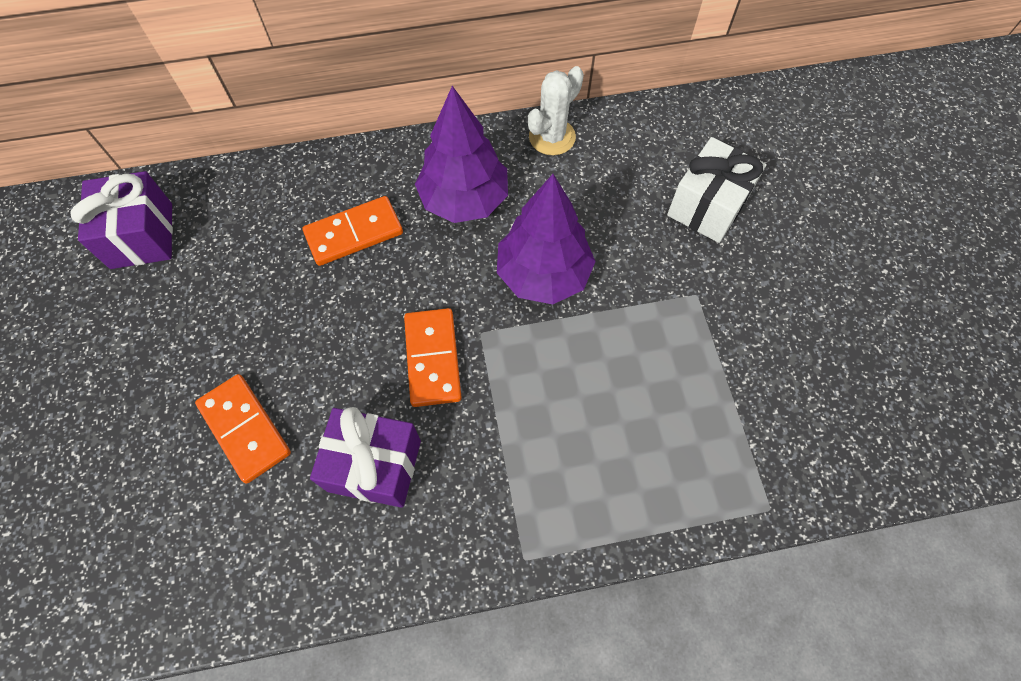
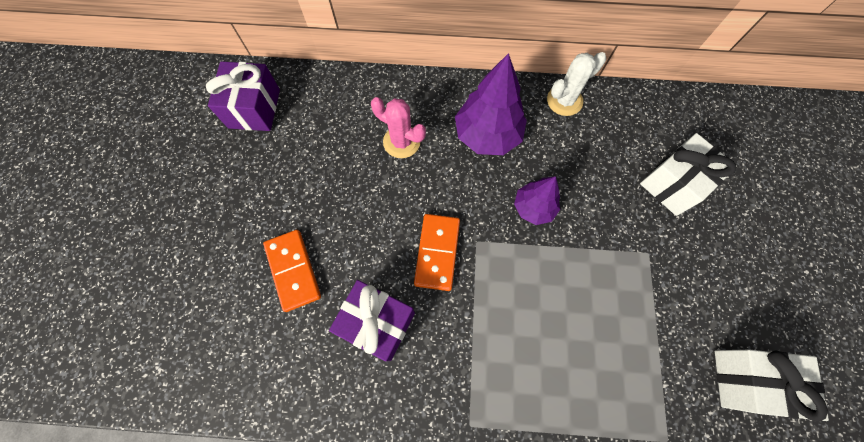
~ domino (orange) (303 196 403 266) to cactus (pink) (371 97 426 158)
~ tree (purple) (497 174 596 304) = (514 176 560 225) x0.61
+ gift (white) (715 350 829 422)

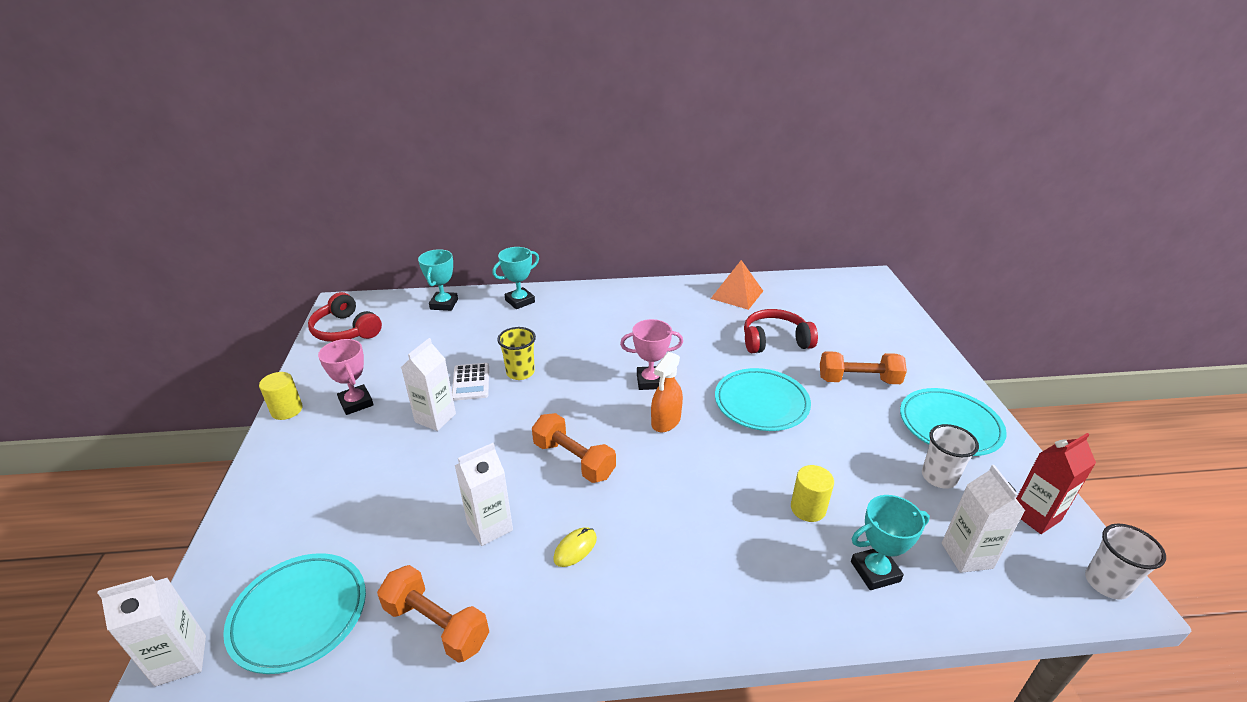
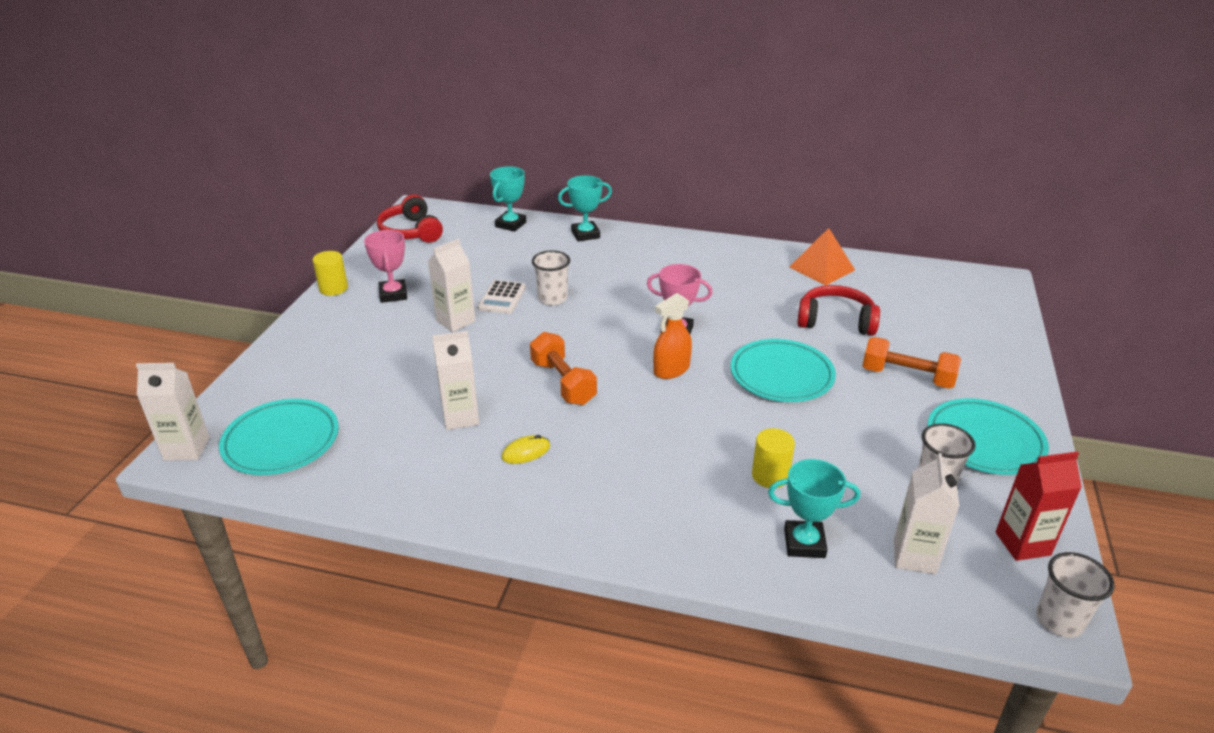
- dumbbell (orange) (377 565 489 663)
~ cup (yellow) (497 327 536 380) to cup (white) (532 250 570 305)

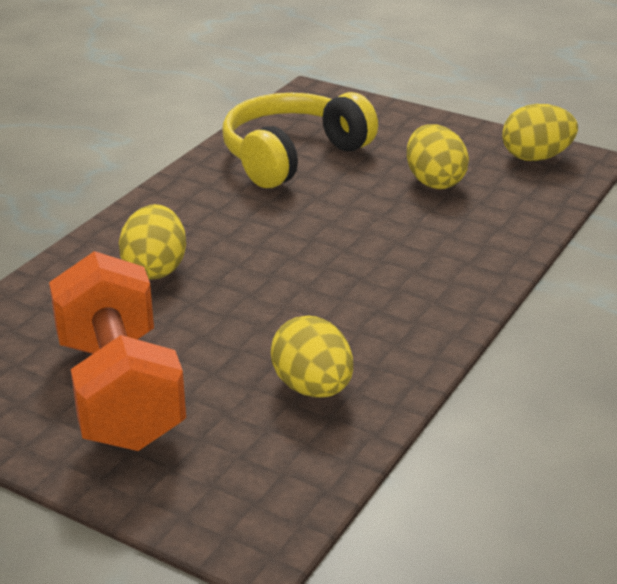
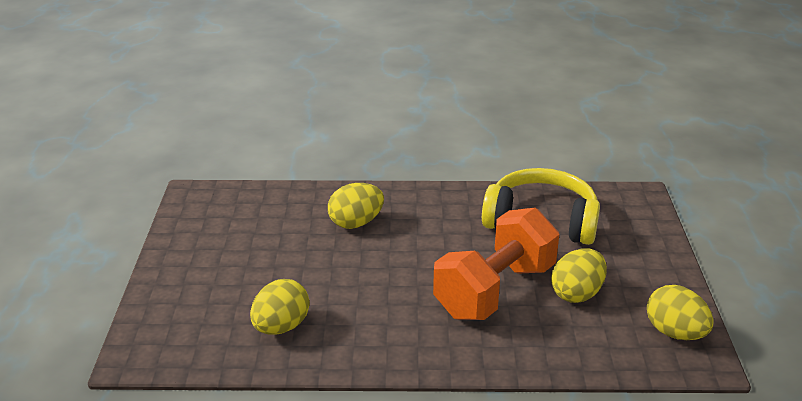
~ dumbbell (orange) (49 251 186 451) to (433 208 559 320)

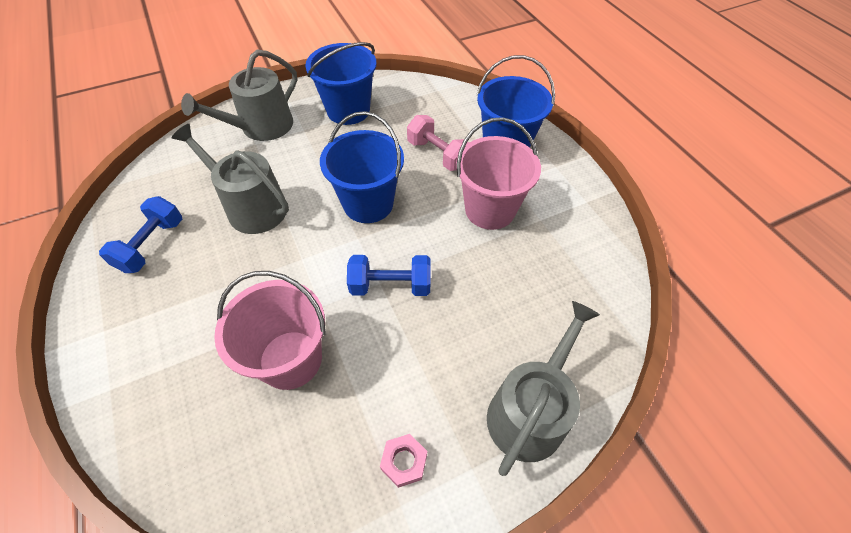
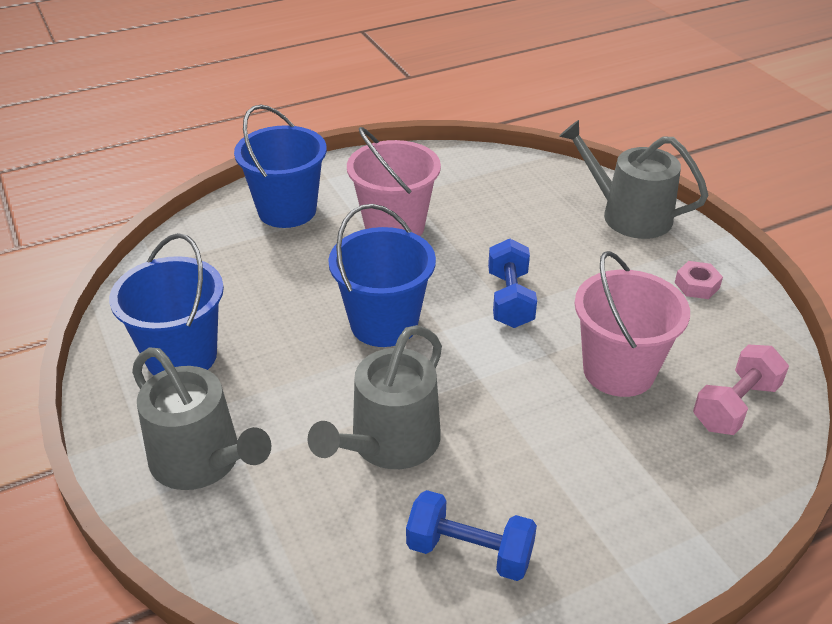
~ dumbbell (pink) (407 115 469 171) to (693 344 789 435)

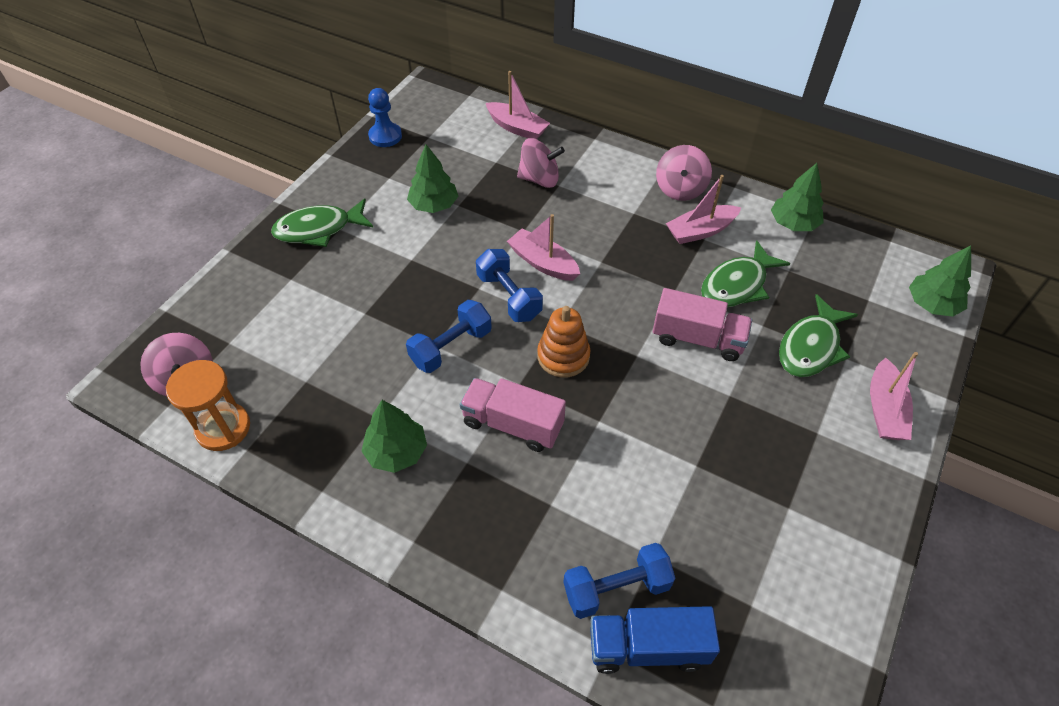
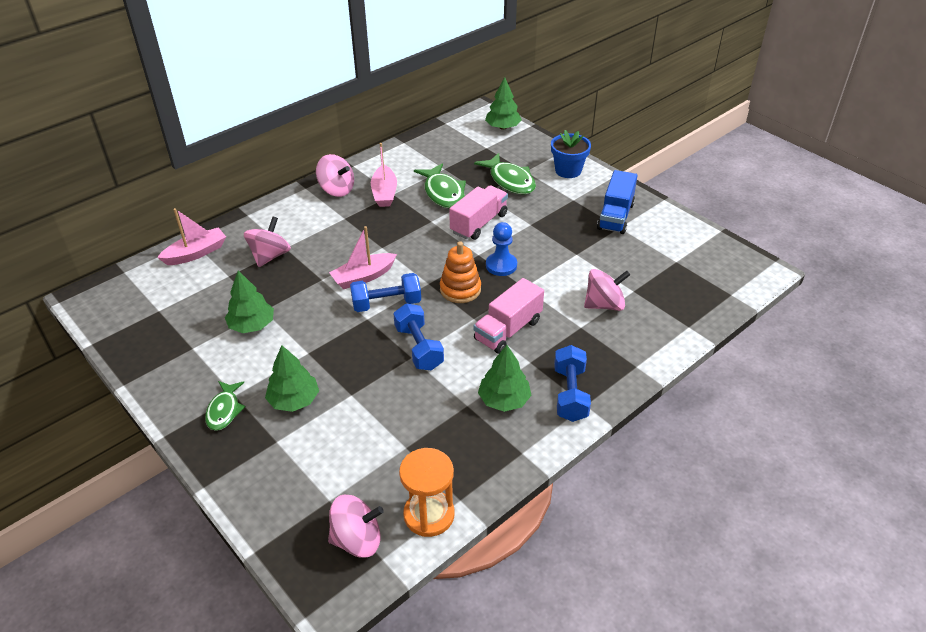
~ fish (green) (271 198 374 247) = (205 381 246 431) x0.64
~ pawn (blue) (368 88 402 147) to (486 222 517 276)
~ dumbbell (blue) (563 543 675 619) to (554 345 591 422)
~ truck (blue) (590 606 720 674) to (597 170 638 234)
~ tree (green) (771 163 824 231) to (265 345 319 412)
~ boat (pink) (870 352 918 440) to flower pot (blue) (551 130 591 178)
+ spinning top (pink) (584 269 630 311)

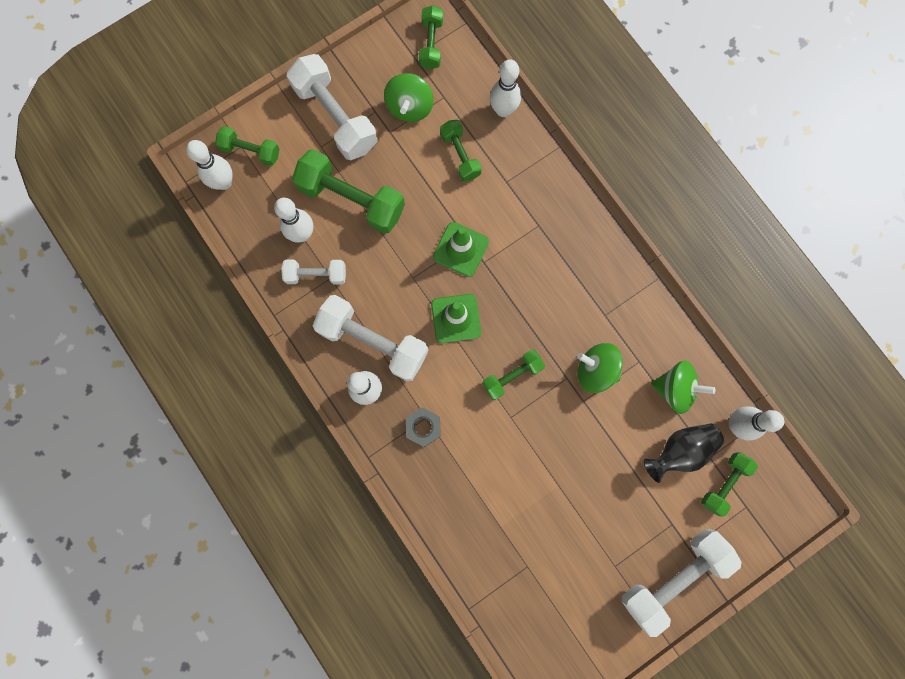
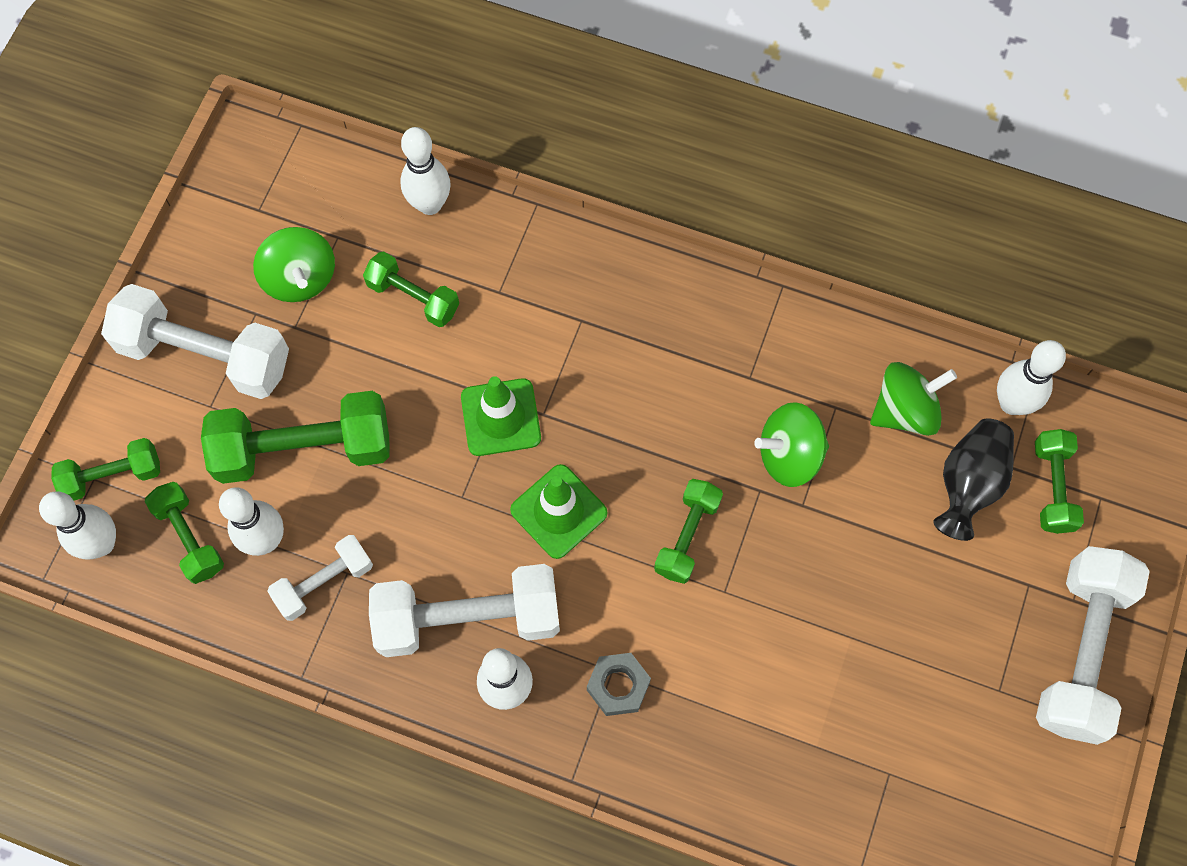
~ dumbbell (green) (419 5 443 70) to (145 482 224 584)

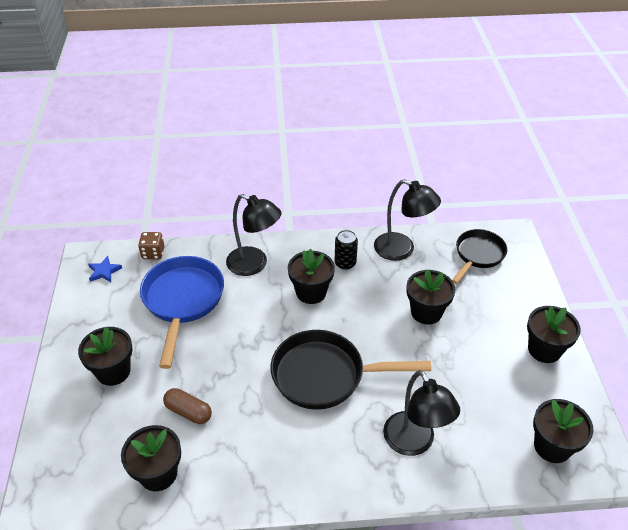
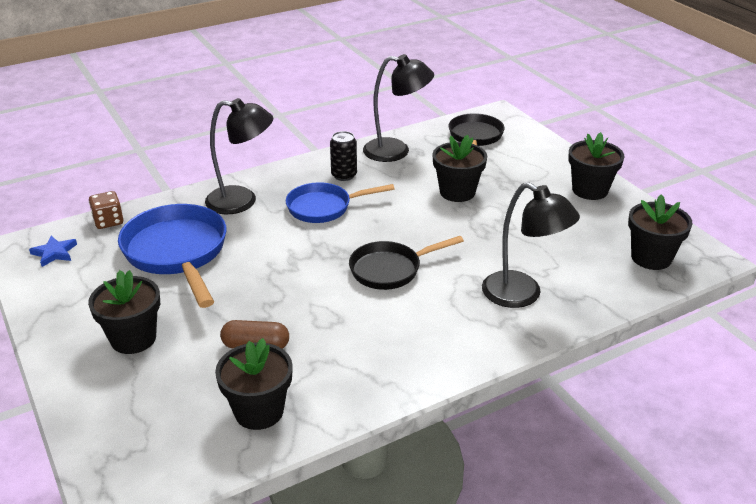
~ pan (black) (271 330 431 410) = (349 236 464 290) x0.64
~ flower pot (black) (288 249 335 304) to pan (blue) (286 182 395 223)

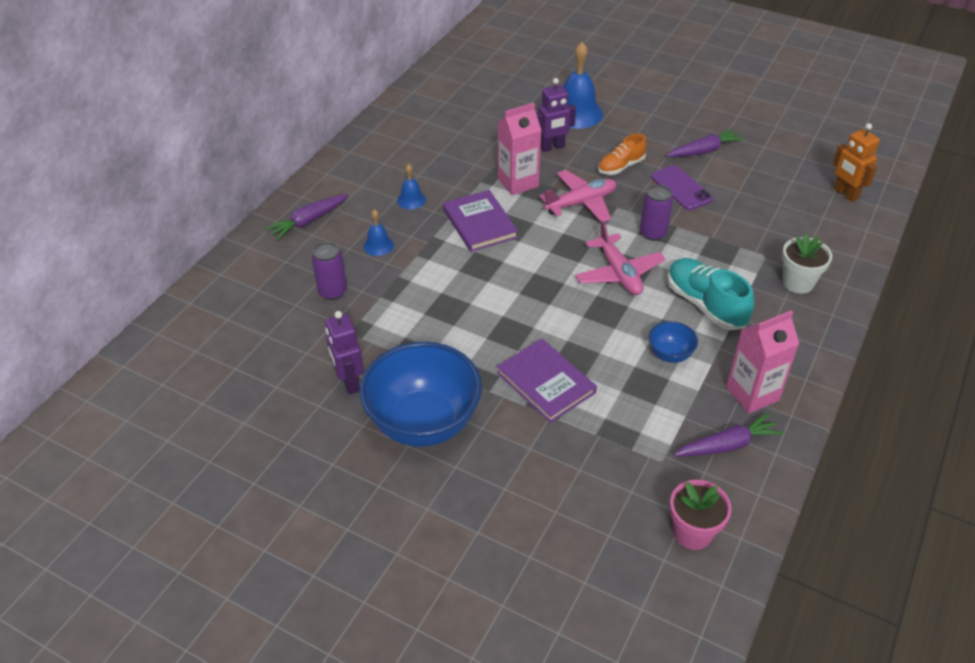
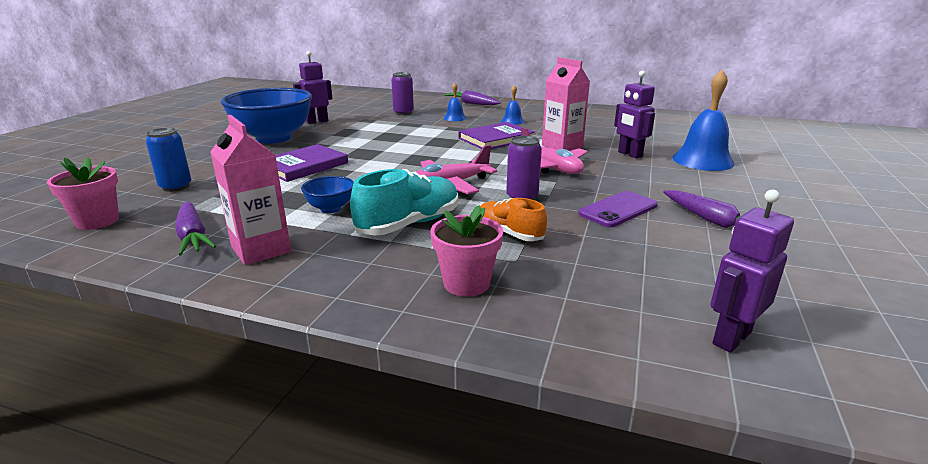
~ shoe (orange) (598 134 647 175) to (480 198 547 241)
~ flower pot (white) (782 234 832 294) to flower pot (pink) (430 205 503 297)
~ robot (orange) (833 123 880 202) to robot (purple) (710 190 794 353)
+ can (blue) (146 128 191 192)

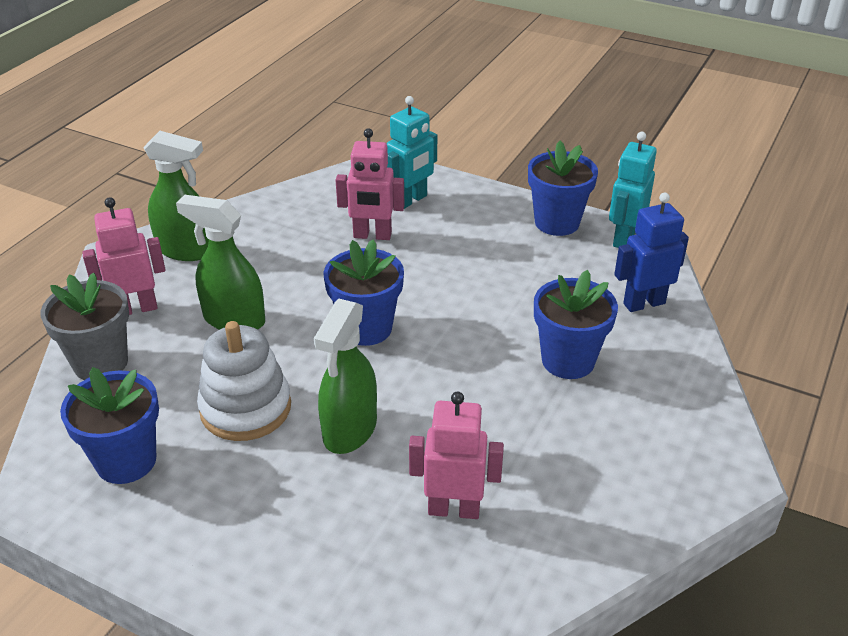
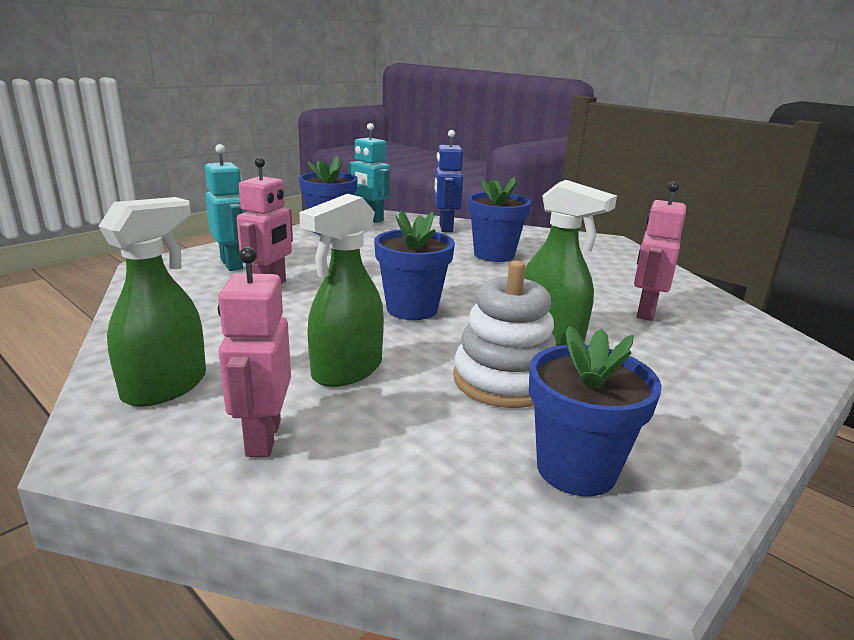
- flower pot (grey) (41 273 129 380)

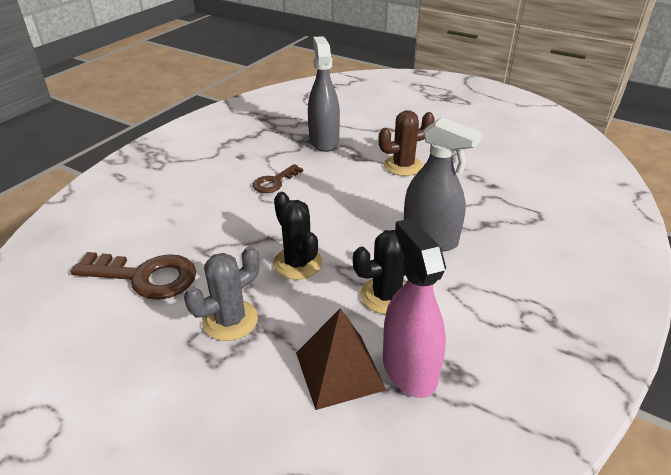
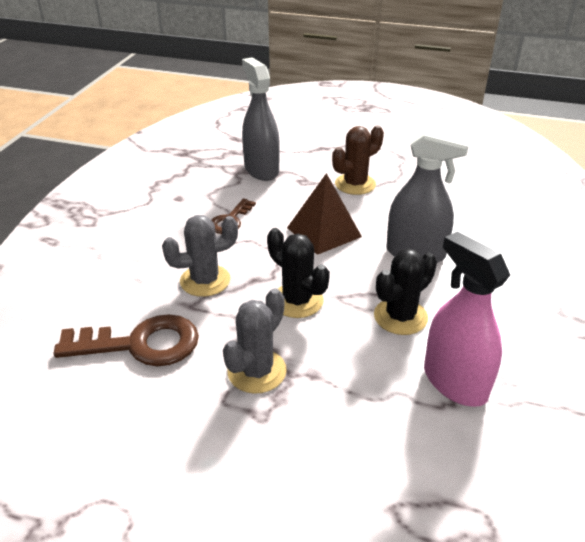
~ pyramid (brown) (296 308 386 410) to (287 173 362 255)
+ cactus (grey) (162 215 238 297)

